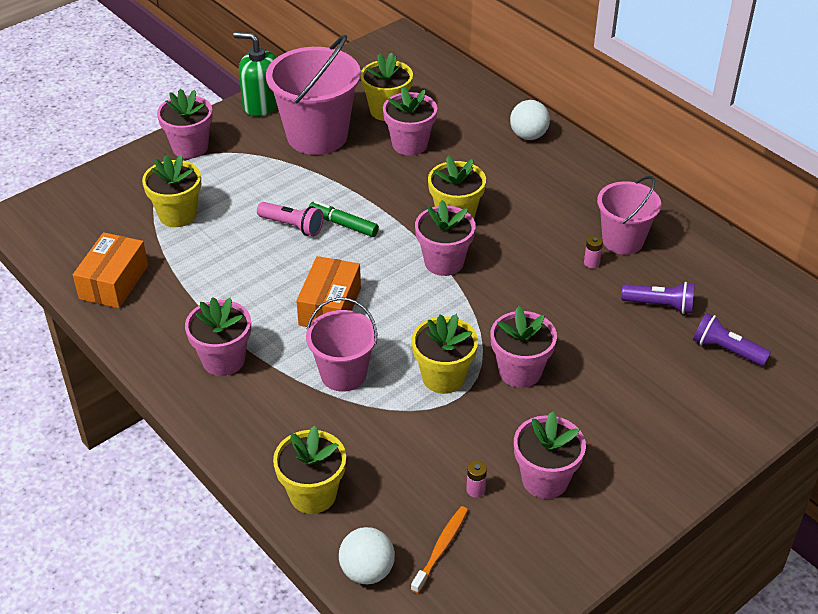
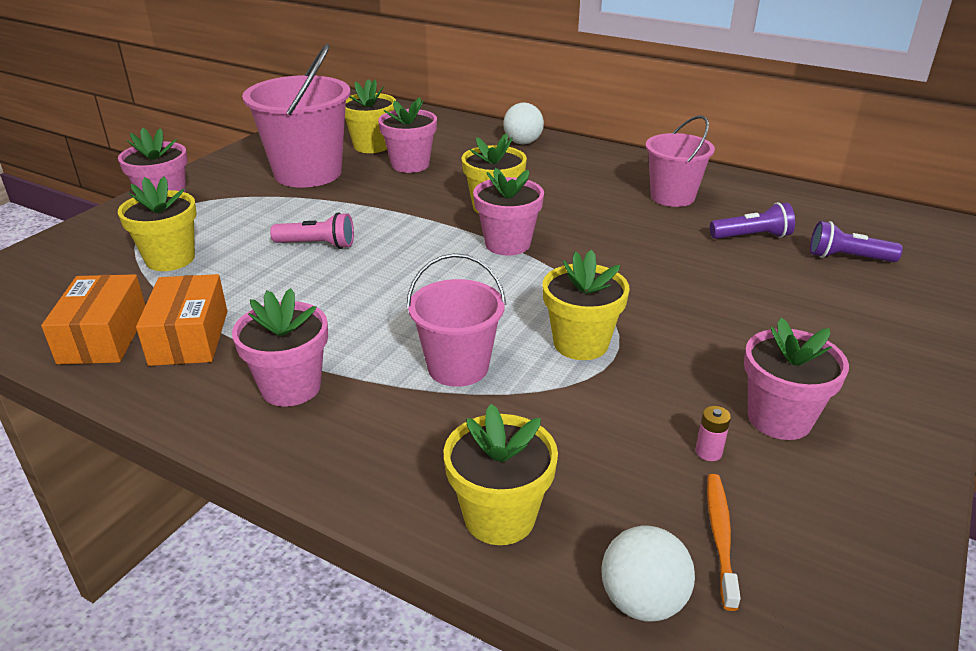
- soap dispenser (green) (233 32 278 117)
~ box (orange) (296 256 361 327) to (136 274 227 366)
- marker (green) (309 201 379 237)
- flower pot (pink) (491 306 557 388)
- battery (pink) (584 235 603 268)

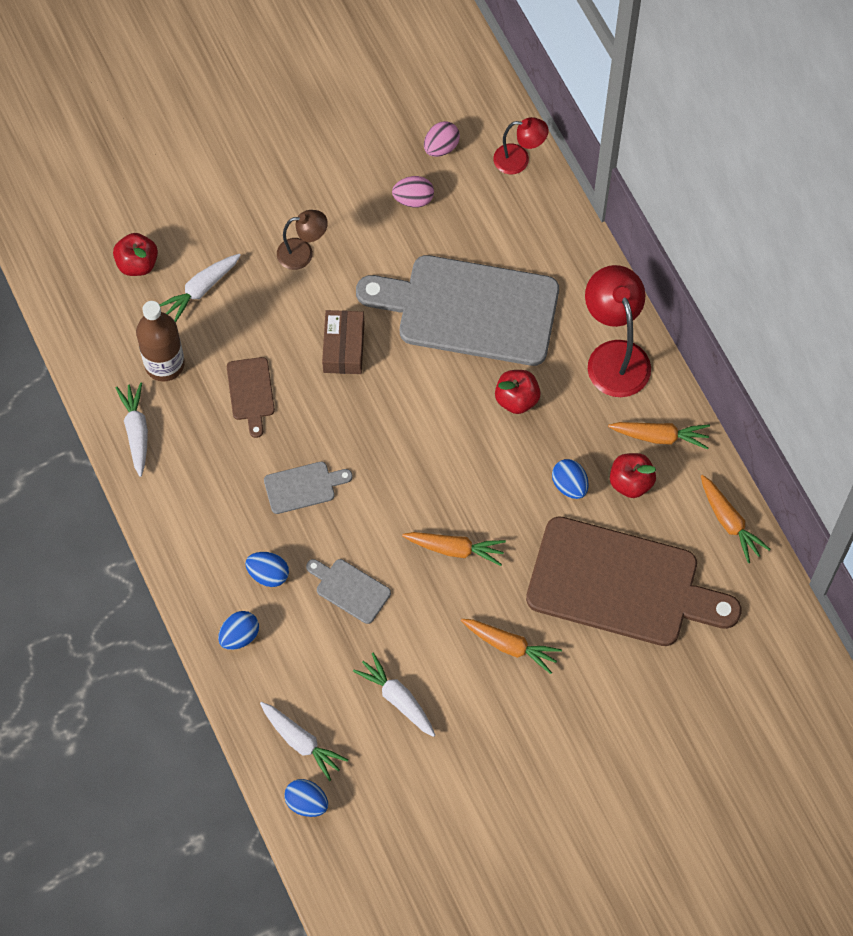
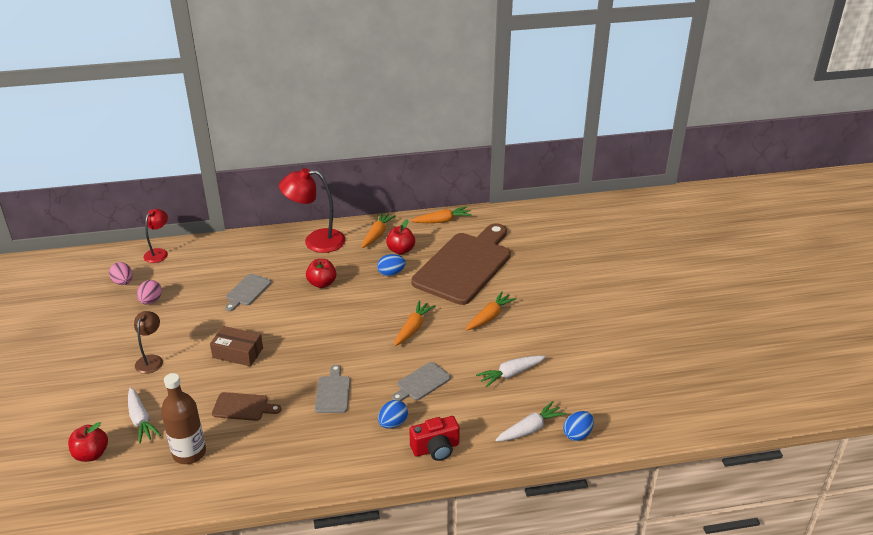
- carrot (white) (115 382 148 477)
~ egg (blue) (218 611 259 650) to camera (red) (409 416 460 461)
~ cutting board (grey) (356 255 559 366) = (225 274 272 311) x0.42

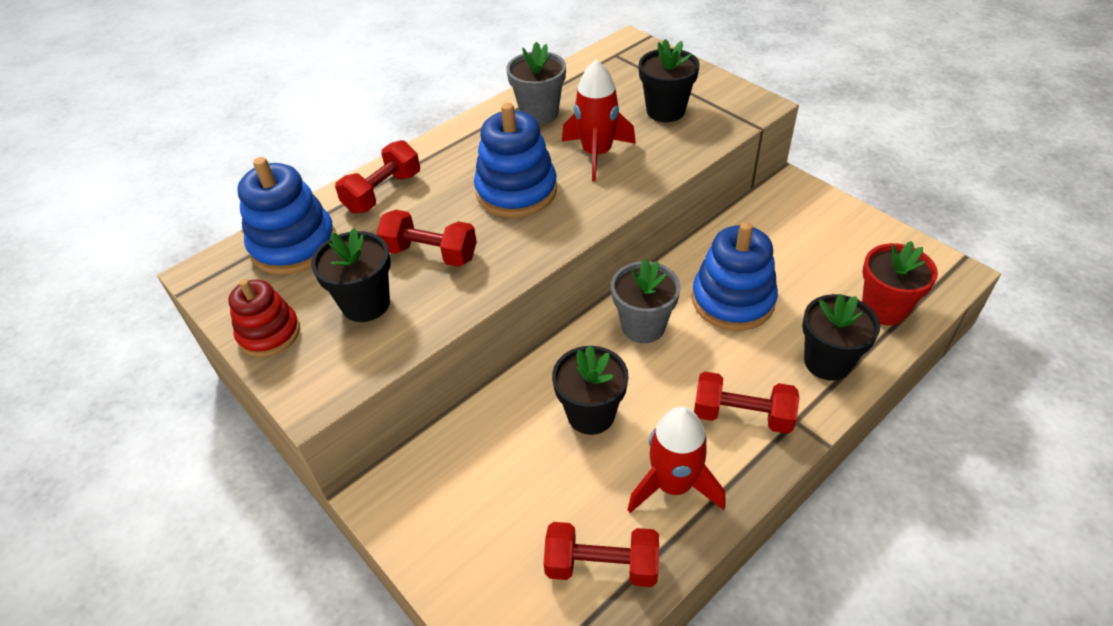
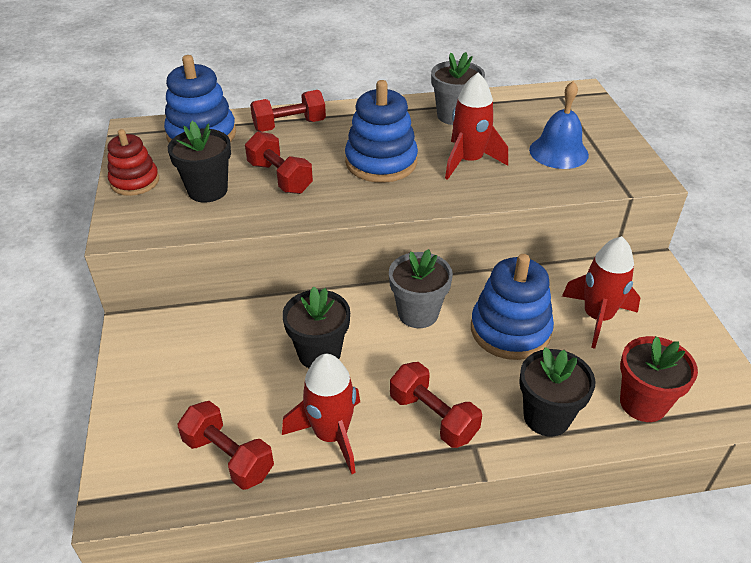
~ flower pot (black) (639 39 700 122) to bell (blue) (529 81 589 169)
+ rocket (red) (562 236 641 349)

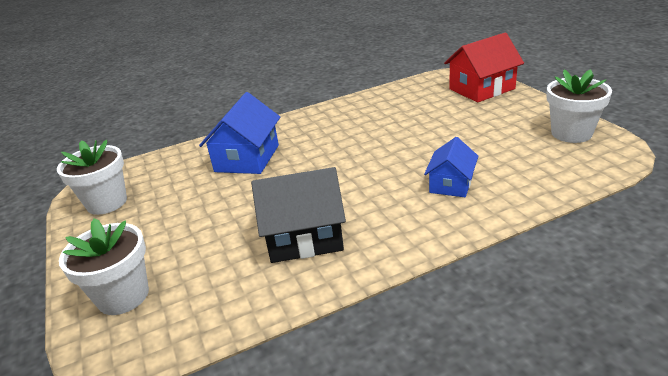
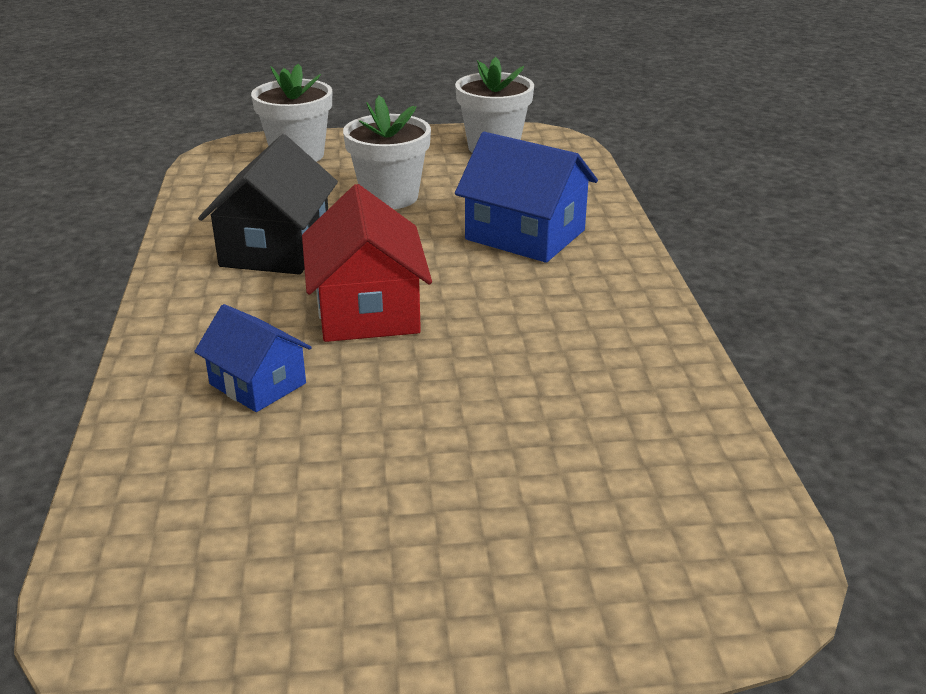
~ house (red) (444 33 524 102) to (302 184 432 342)
~ flower pot (white) (546 69 612 143) to (343 96 431 209)

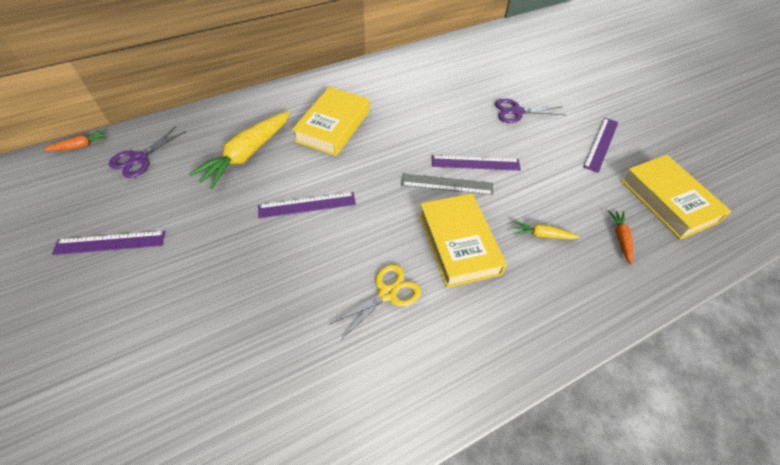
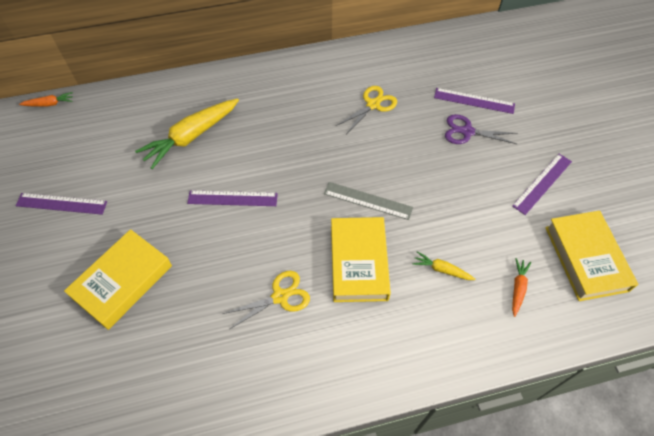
- scissors (purple) (109 126 186 178)
~ book (yellow) (292 87 370 156) to (64 229 172 330)
~ ruler (purple) (432 155 521 171) to (434 88 515 114)
+ scissors (yellow) (336 86 397 134)

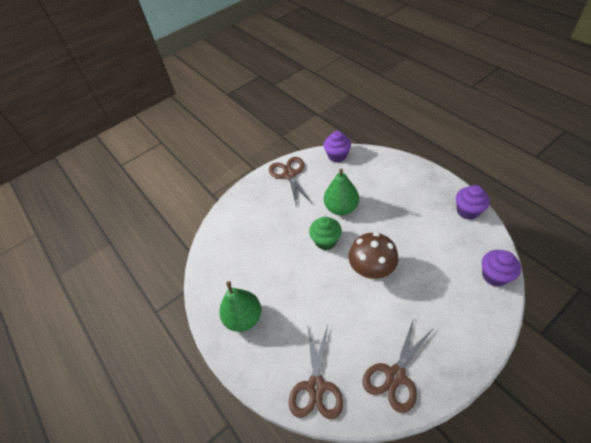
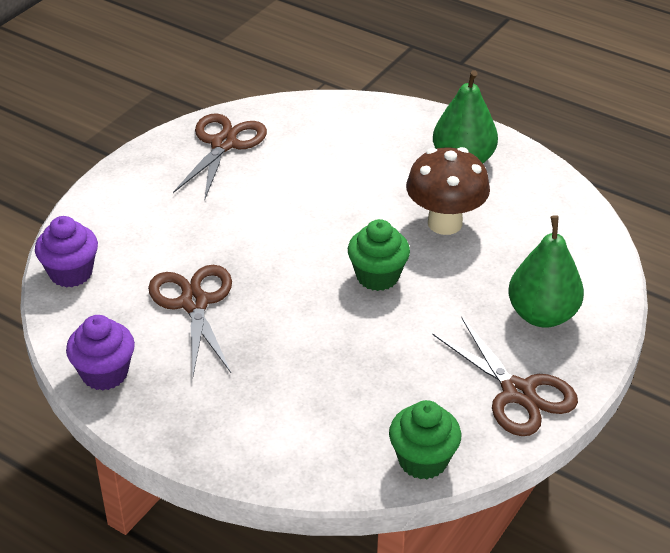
~ scissors (brown) (289 324 343 419) to (148 265 232 376)
~ cupcake (purple) (324 131 351 163) to cupcake (green) (389 400 461 480)
~ pear (green) (324 169 359 215) to (508 215 584 328)
~ mushroom (brown) (349 232 399 280) to (406 147 490 235)

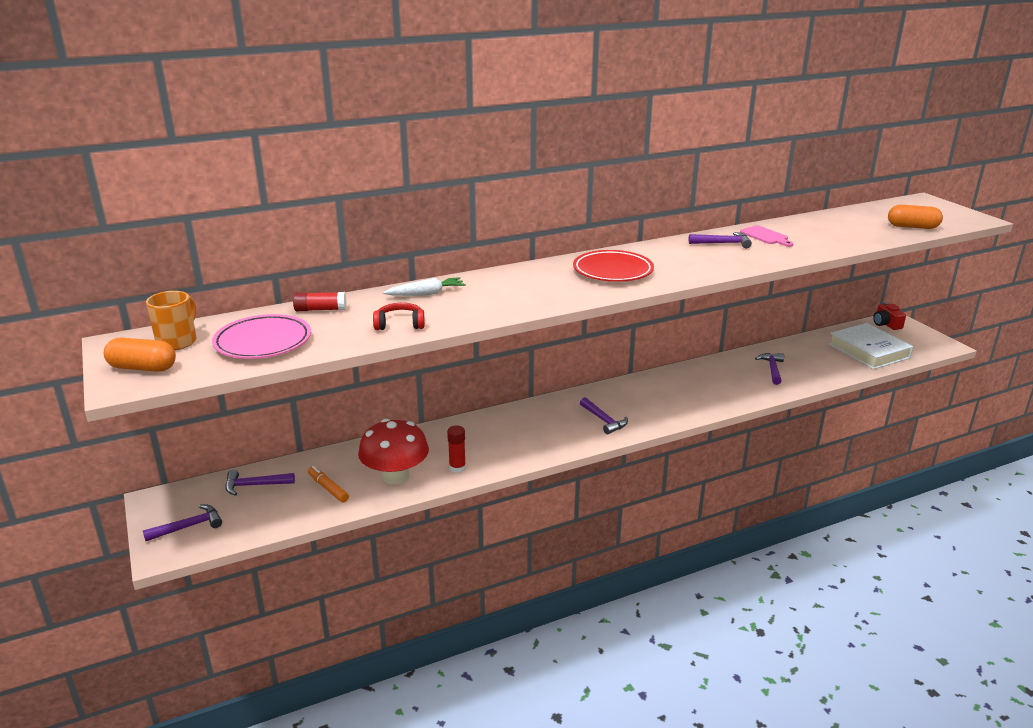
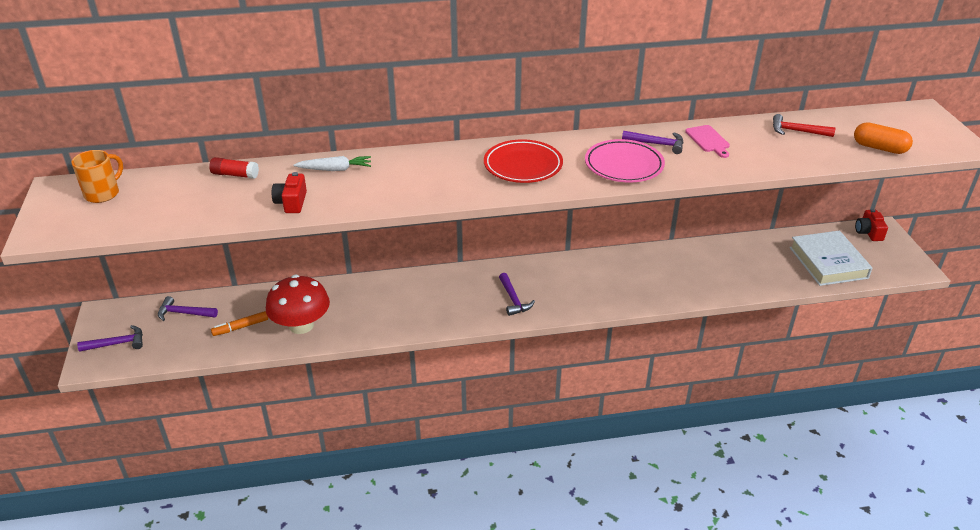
- capsule (orange) (104 338 176 372)
~ plate (pink) (212 314 311 359) to (585 139 665 182)
~ marker (orange) (308 466 349 503) = (211 311 268 336) 90 degrees counterclockwise
~ headphones (red) (373 303 425 330) to camera (red) (272 172 307 213)
- glue stick (red) (447 426 466 473)
- hammer (purple) (755 353 784 385)
+ hammer (red) (773 114 836 137)

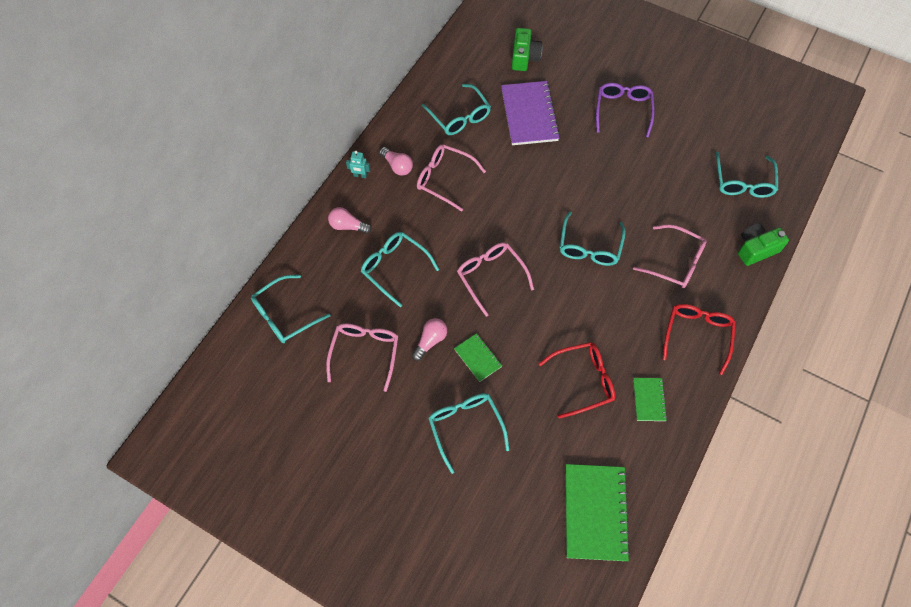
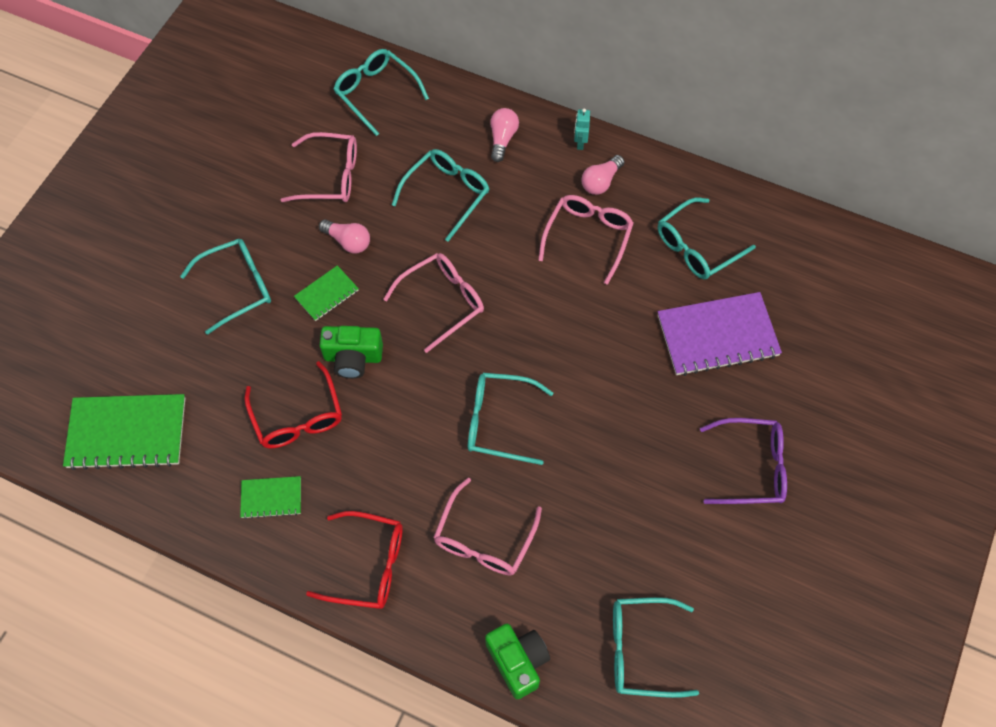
~ camera (green) (512 28 542 71) to (320 326 383 379)

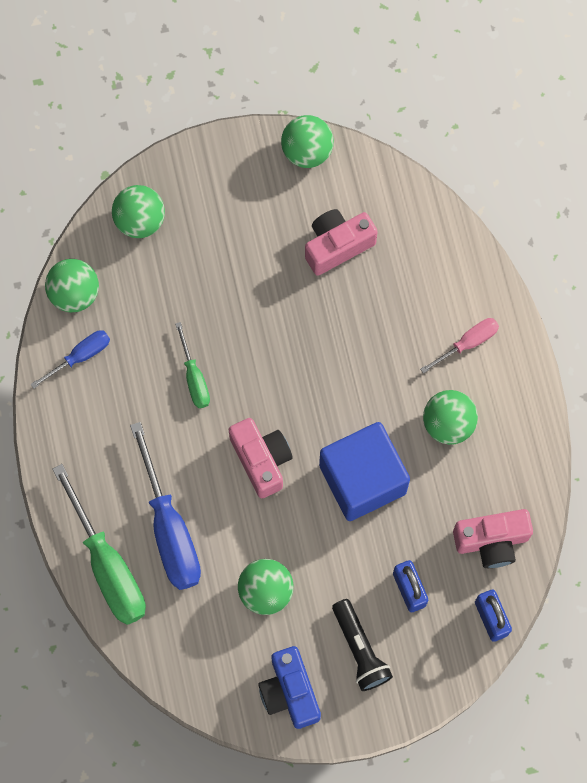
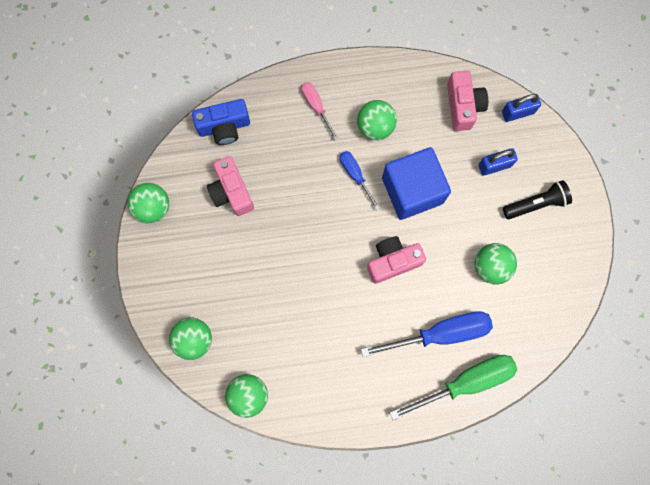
~ screwdriver (blue) (30 330 110 389) to (340 151 380 210)
- screwdriver (green) (175 322 210 408)
~ camera (blue) (258 646 321 729) to (192 99 250 145)

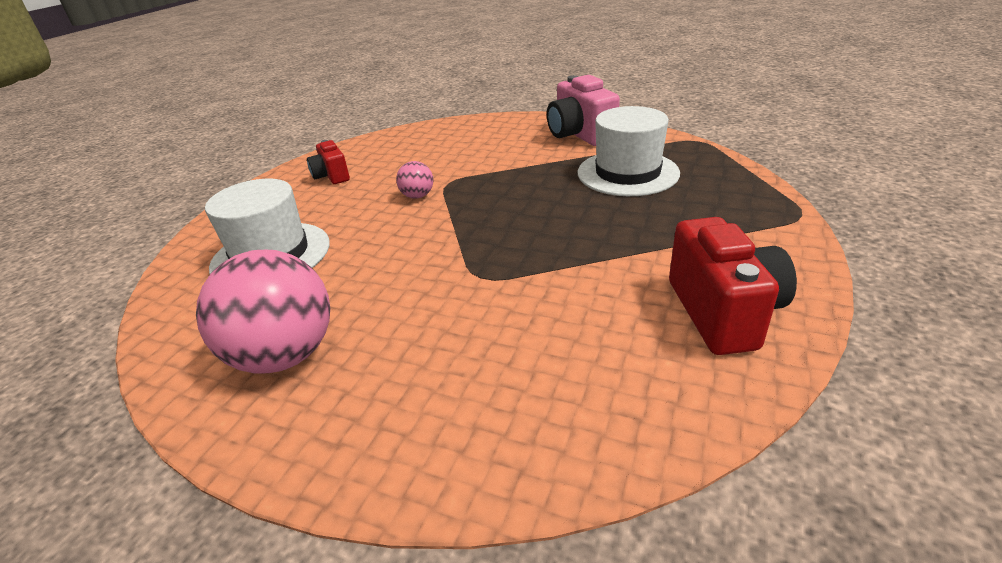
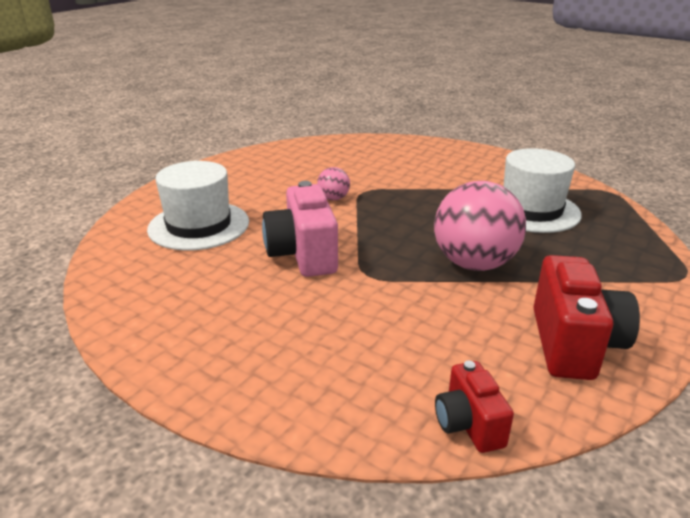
~ ball (pink) (196 250 330 374) to (434 181 526 271)
~ camera (red) (307 140 350 184) to (435 361 514 453)
~ camera (pink) (547 75 620 146) to (262 181 338 277)

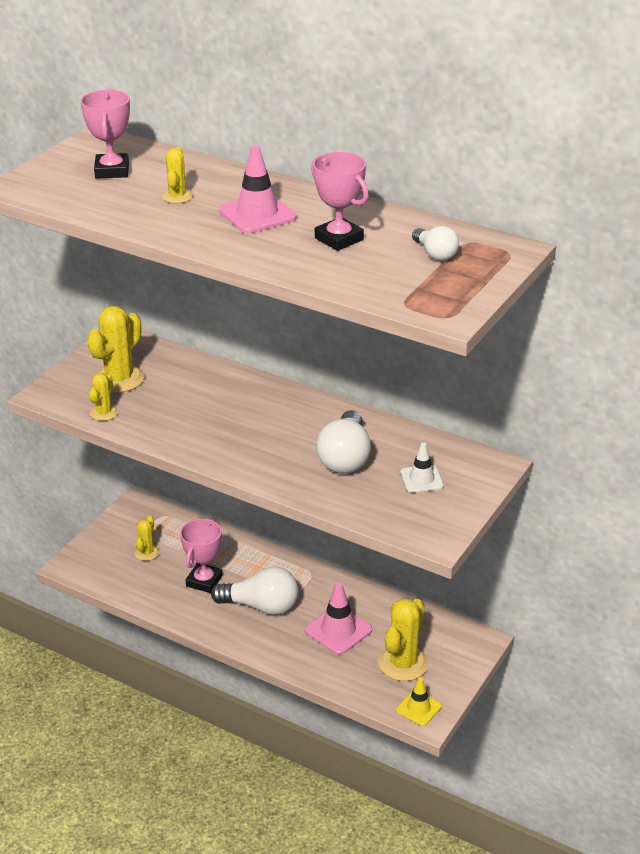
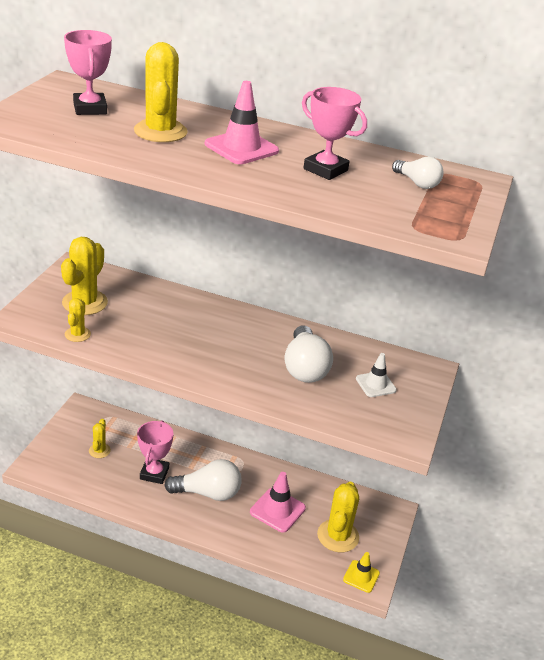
~ cactus (yellow) (162 147 193 204) = (134 42 188 142) x1.83

